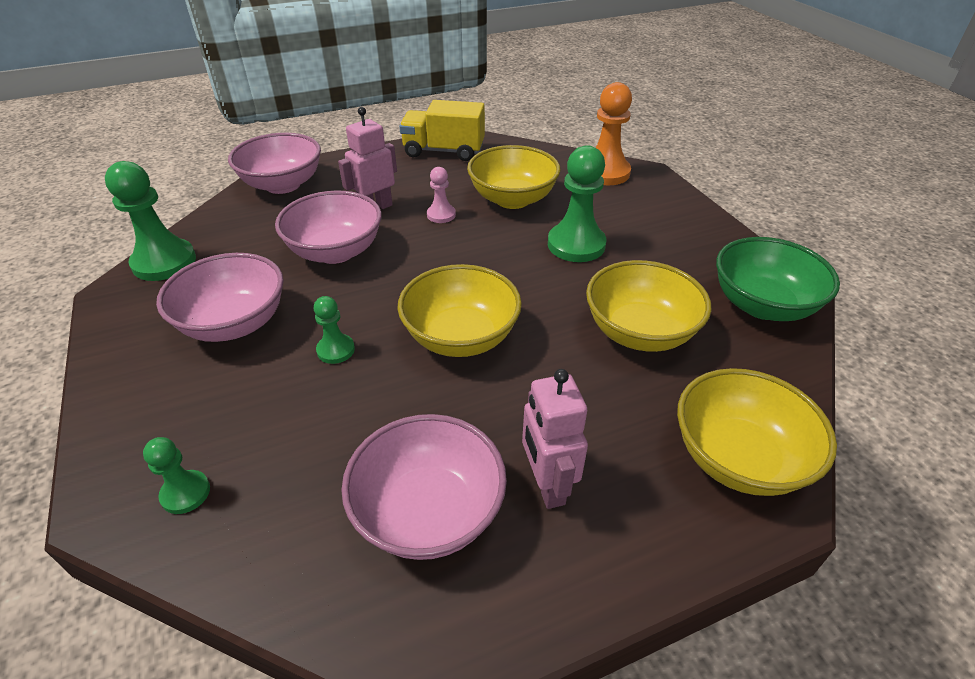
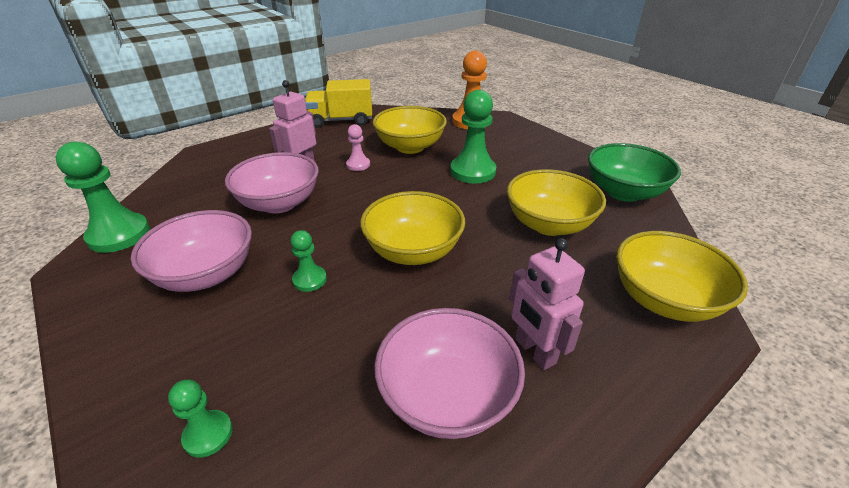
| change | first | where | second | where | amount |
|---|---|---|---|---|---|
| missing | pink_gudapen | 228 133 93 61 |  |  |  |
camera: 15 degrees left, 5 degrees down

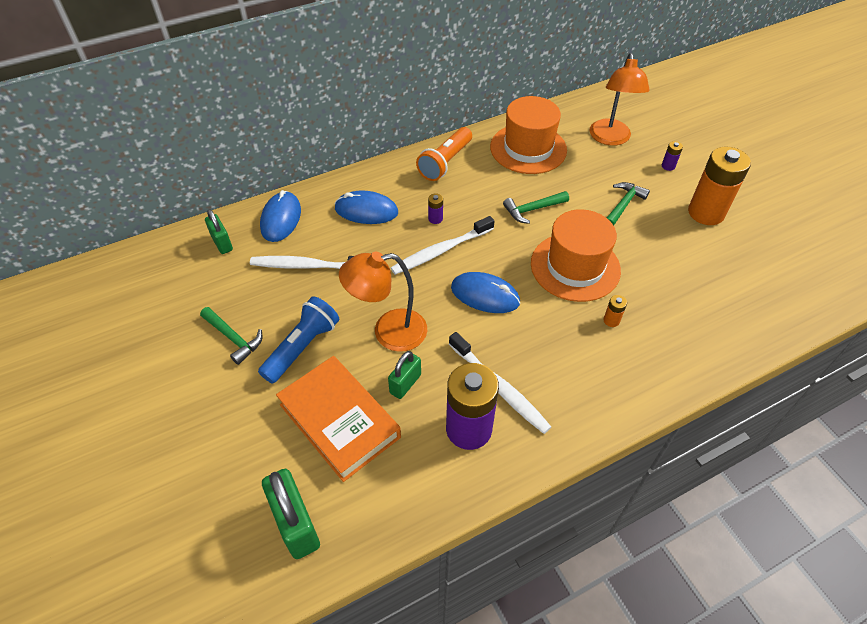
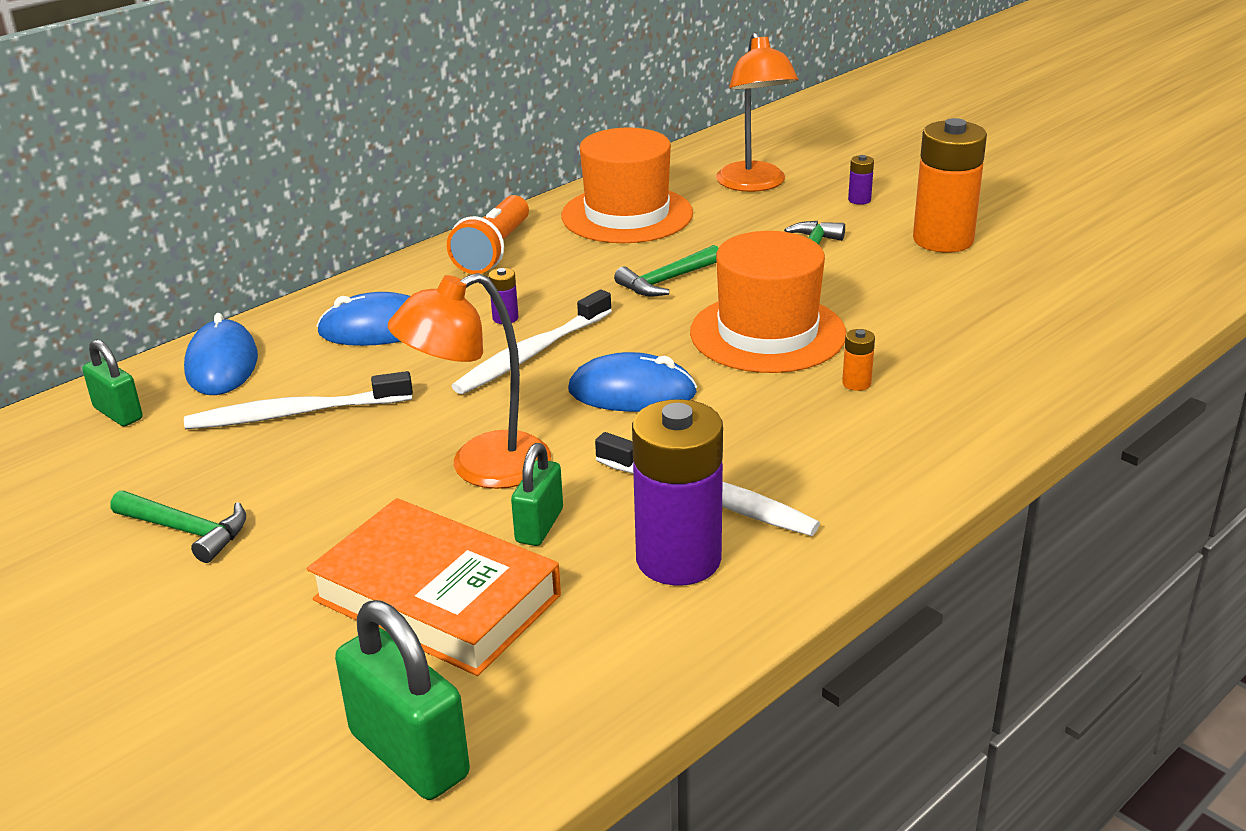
| change | first | where | second | where | amount |
|---|---|---|---|---|---|
| missing | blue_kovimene | 258 296 81 88 |  |  |  |
camera: 15 degrees left, 20 degrees down

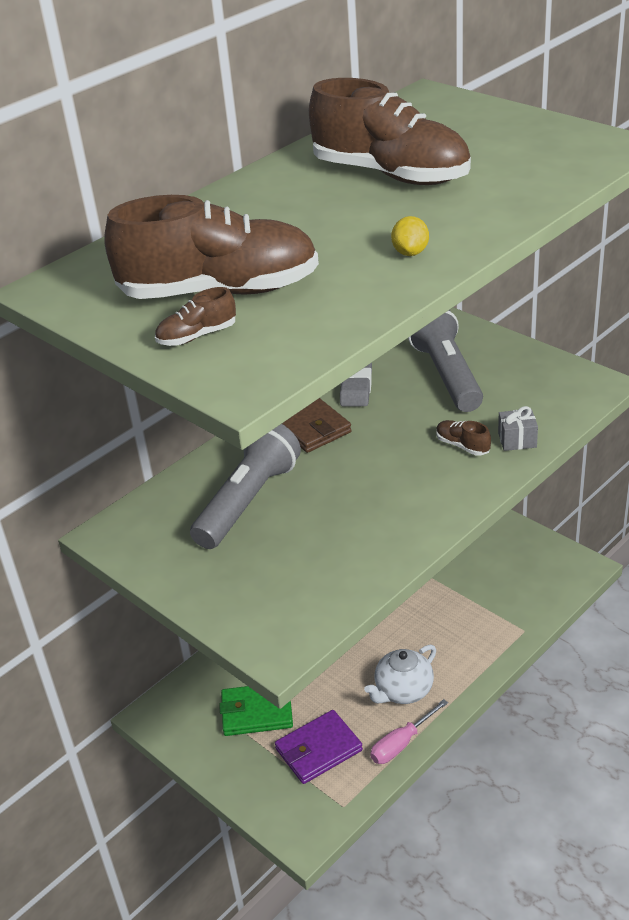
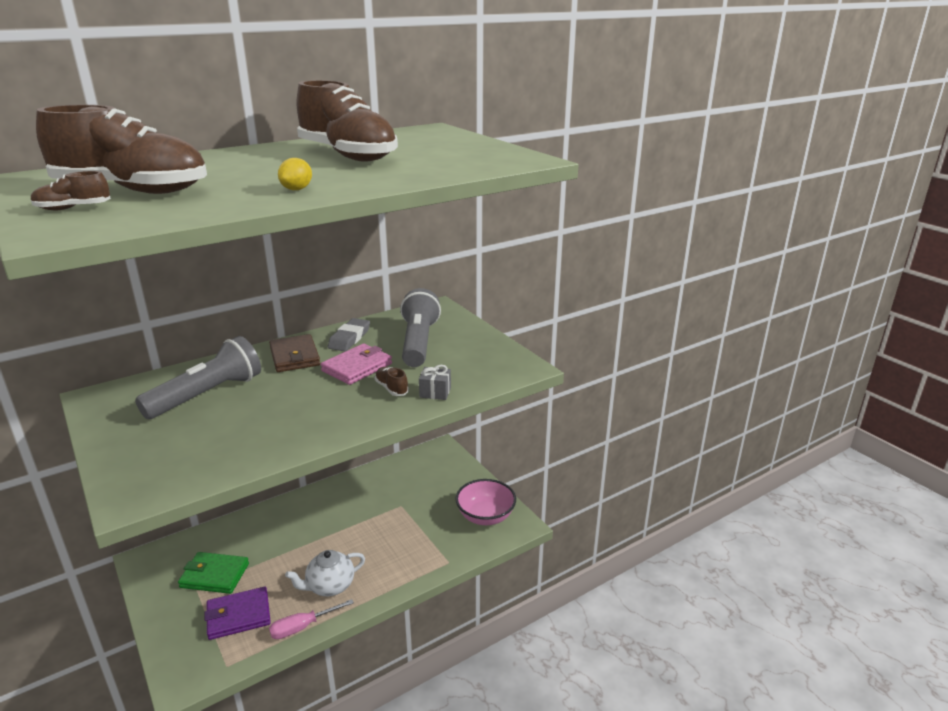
| change | first | where | second | where | amount |
|---|---|---|---|---|---|
| appeared |  |  | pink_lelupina | 321 343 71 42 |  |
| appeared |  |  | pink_gudapen | 455 479 61 46 |  |
camera: 10 degrees right, 10 degrees down

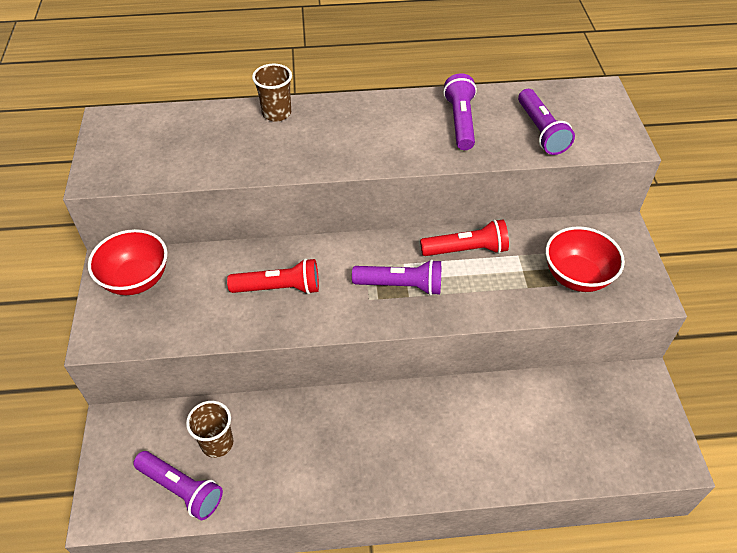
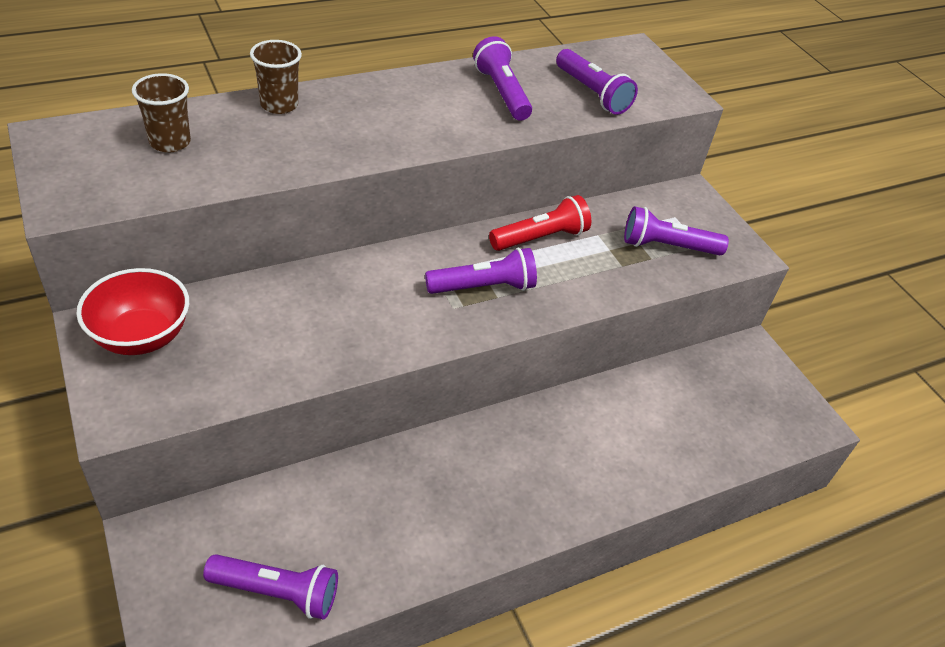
| change | first | where | second | where | amount |
|---|---|---|---|---|---|
| relocated | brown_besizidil | 186 401 47 57 |  | 132 73 59 80 |  |
| missing | red_kovimene | 227 258 92 36 |  |  |  |
| exchanged | red_gudapen | 545 226 80 66 | purple_kovimene | 624 206 105 50 |  |
camera: 25 degrees left, 5 degrees down

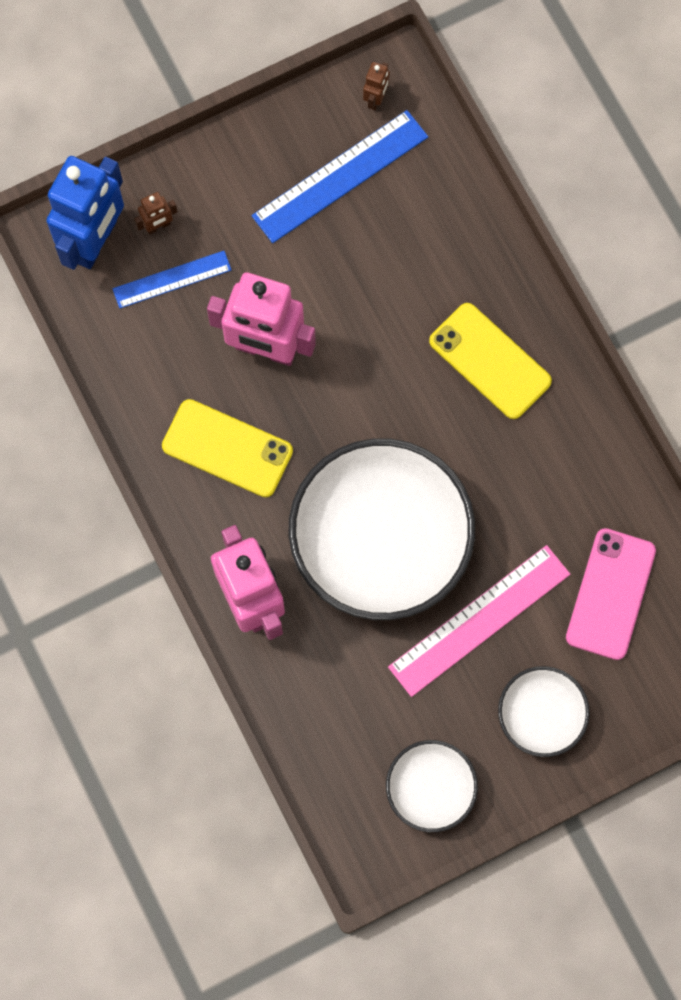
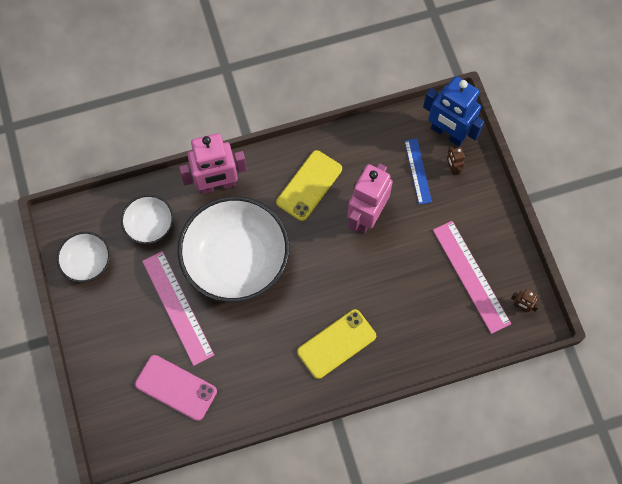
| change | first | where | second | where | amount |
|---|---|---|---|---|---|
| colour | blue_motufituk | 252 110 176 133 | pink_motufituk | 433 221 78 113 |  |
| relocated | white_gudapen | 498 666 92 91 |  | 121 195 53 49 |  |
camera: 100 degrees right, 5 degrees down

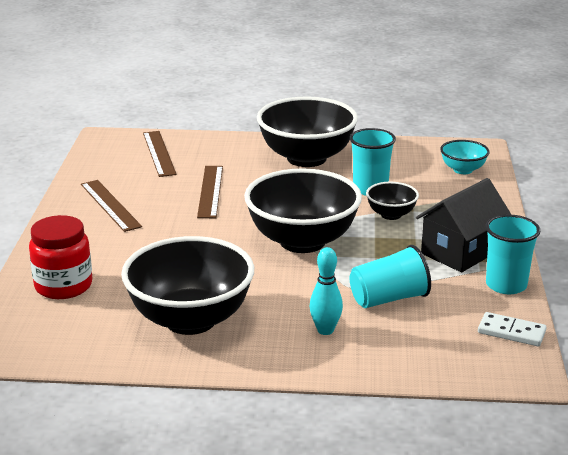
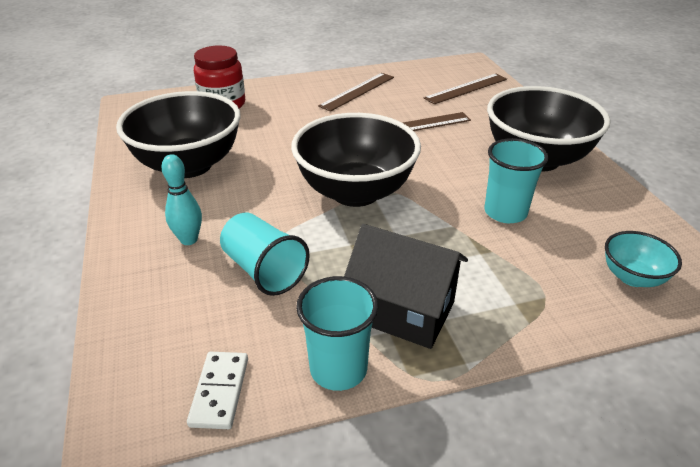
| change | first | where | second | where | amount |
|---|---|---|---|---|---|
| missing | black_gudapen | 366 182 53 38 |  |  |  |
camera: 70 degrees right, 10 degrees up

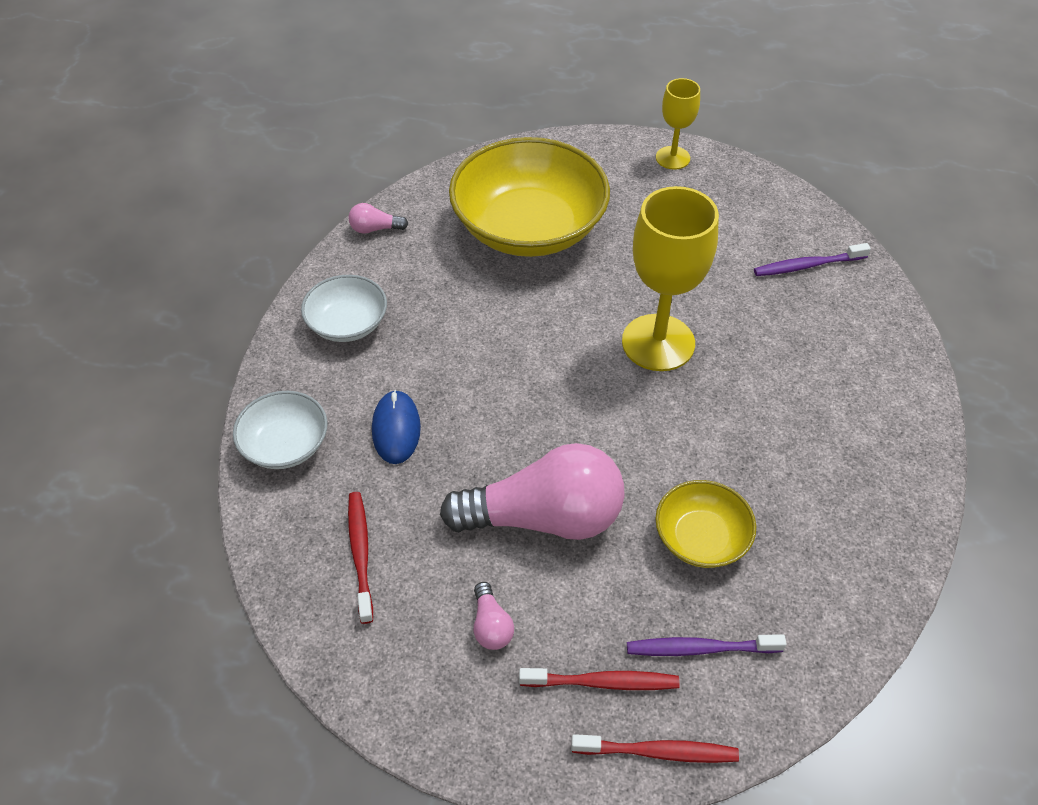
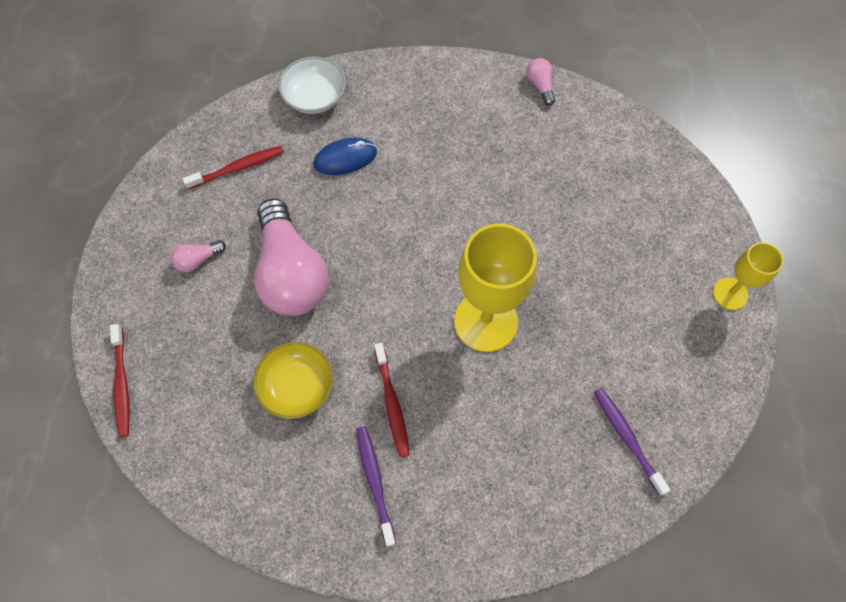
| change | first | where | second | where | amount |
|---|---|---|---|---|---|
| missing | white_gudapen | 301 275 86 67 |  |  |  |
| missing | yellow_gudapen | 449 137 161 120 |  |  |  |
| relocated | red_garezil | 519 668 161 22 |  | 374 343 36 114 |  |
| relocated | purple_garezil | 627 634 160 22 |  | 356 426 40 121 |  |
camera: 75 degrees right, 15 degrees up

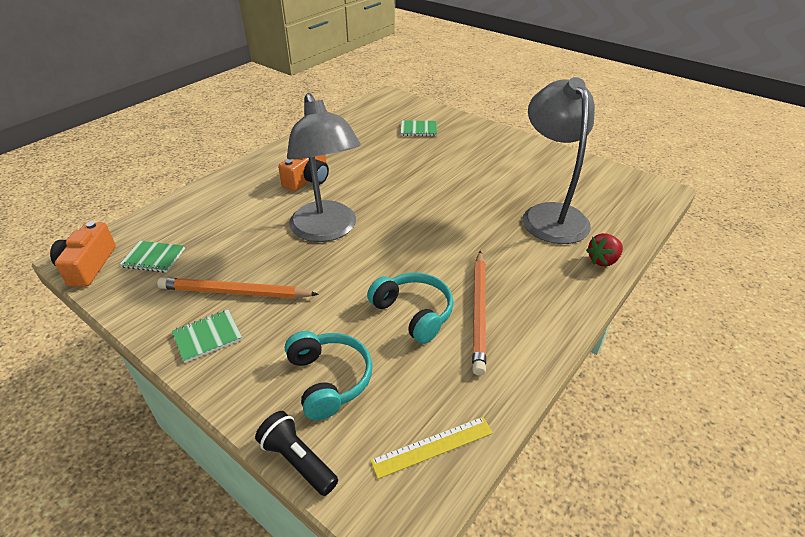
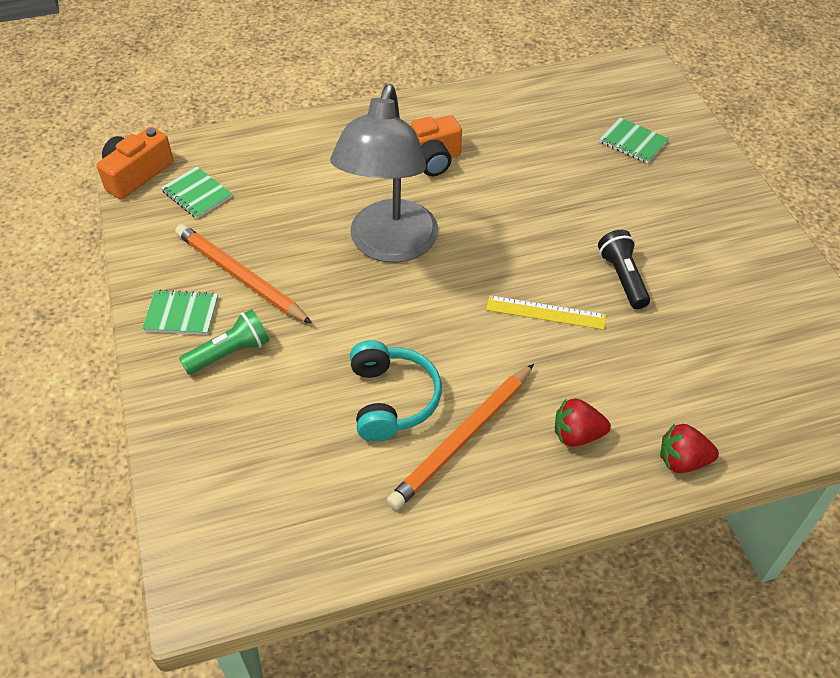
| change | first | where | second | where | amount |
|---|---|---|---|---|---|
| relocated | black_kovimene | 255 411 83 85 |  | 598 230 52 79 |  |
| missing | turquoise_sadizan | 285 331 88 89 |  |  |  |
| relocated | yellow_motufituk | 370 417 123 62 |  | 486 295 120 35 |  |
| missing | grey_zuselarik | 523 77 72 167 |  |  |  |
| appeared |  |  | green_kovimene | 179 309 90 66 |  |
| appeared |  |  | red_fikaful | 555 398 56 49 |  |
camera: 35 degrees right, 10 degrees up

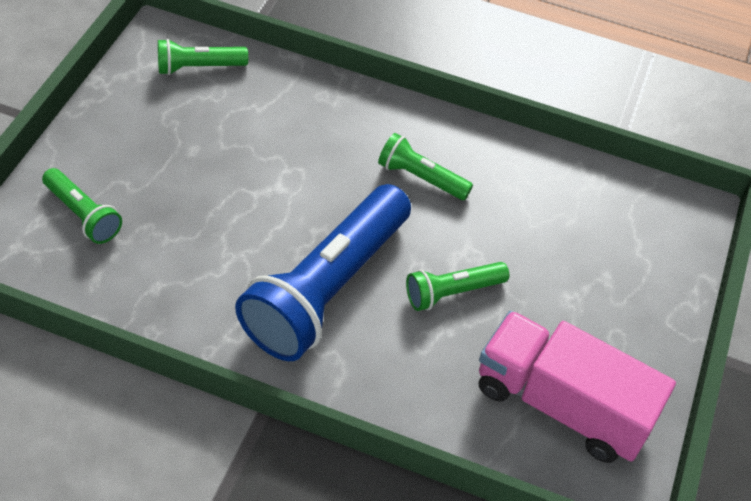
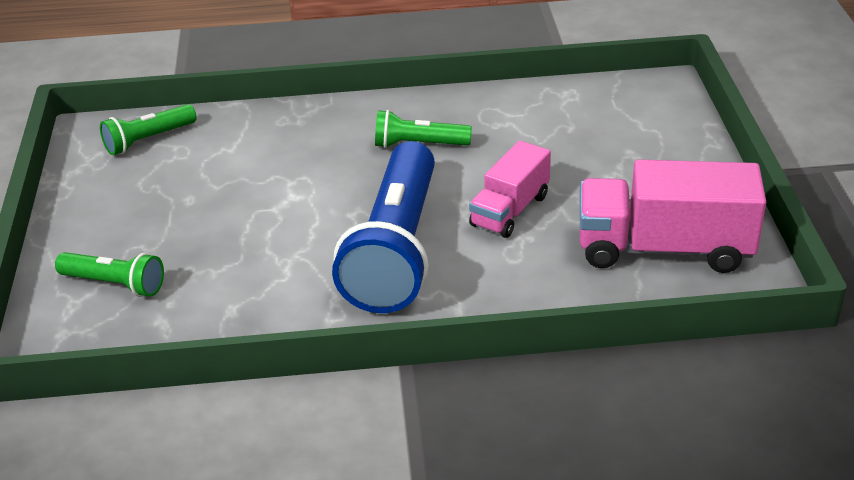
| change | first | where | second | where | amount |
|---|---|---|---|---|---|
| exchanged | green_kovimene | 406 262 103 49 | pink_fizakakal | 469 141 82 97 |  |
camera: 20 degrees left, 15 degrees down

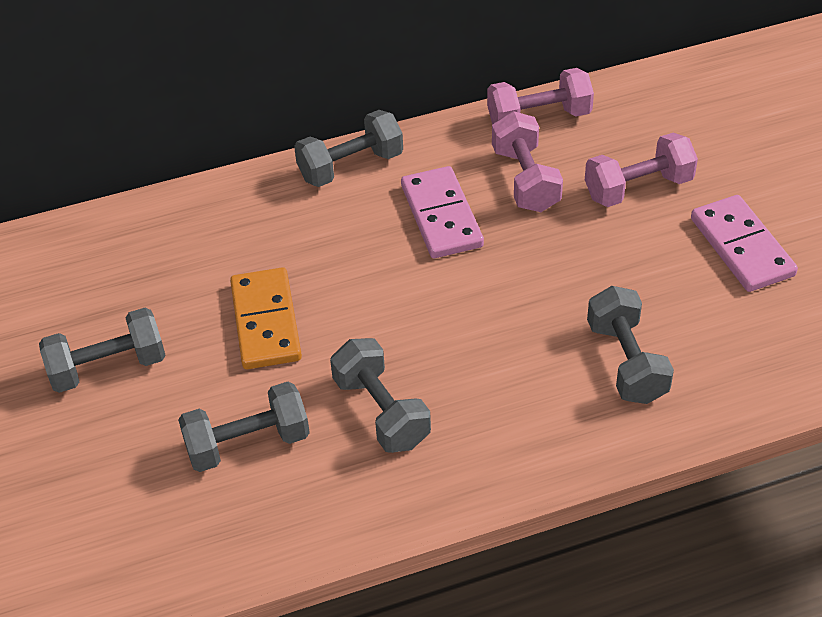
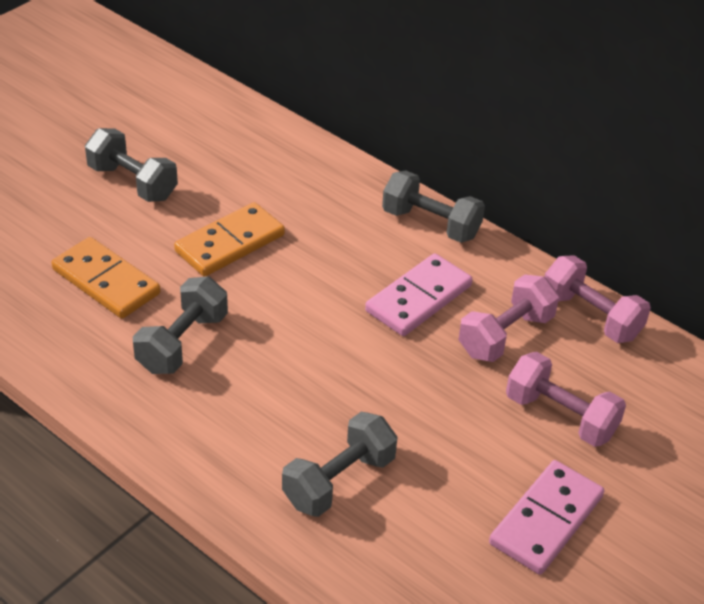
| change | first | where | second | where | amount |
|---|---|---|---|---|---|
| exchanged | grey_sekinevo | 178 382 132 90 | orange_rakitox | 51 237 110 82 |  |
camera: 55 degrees right, 5 degrees down

